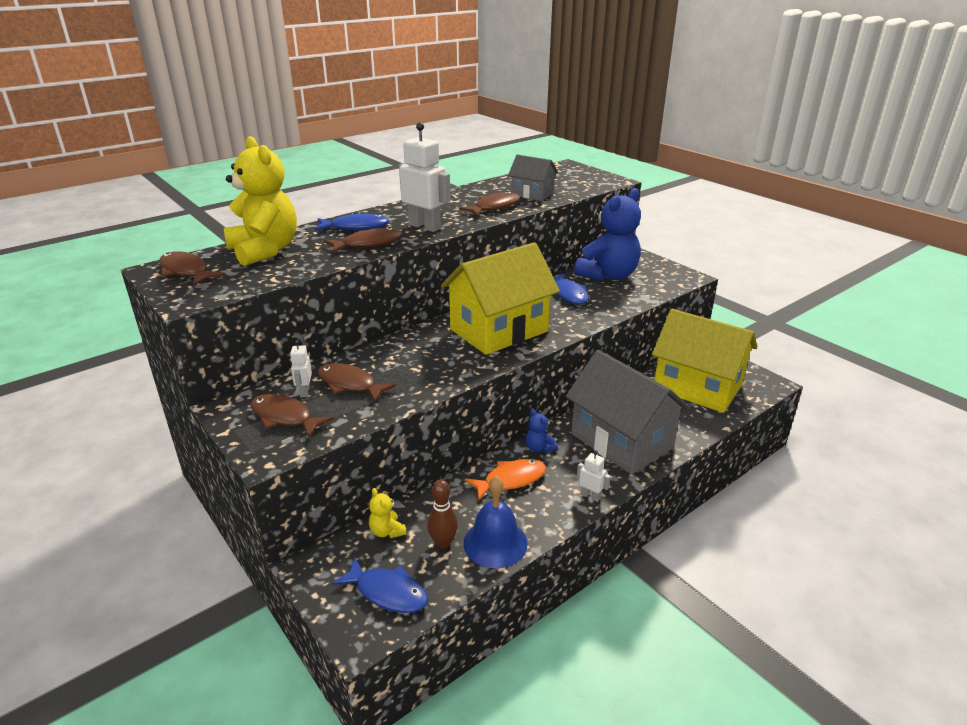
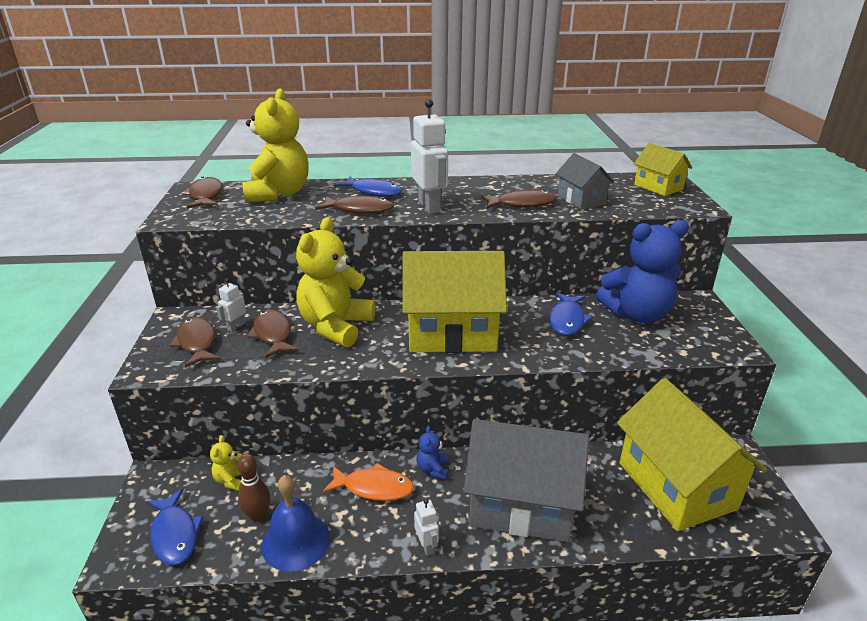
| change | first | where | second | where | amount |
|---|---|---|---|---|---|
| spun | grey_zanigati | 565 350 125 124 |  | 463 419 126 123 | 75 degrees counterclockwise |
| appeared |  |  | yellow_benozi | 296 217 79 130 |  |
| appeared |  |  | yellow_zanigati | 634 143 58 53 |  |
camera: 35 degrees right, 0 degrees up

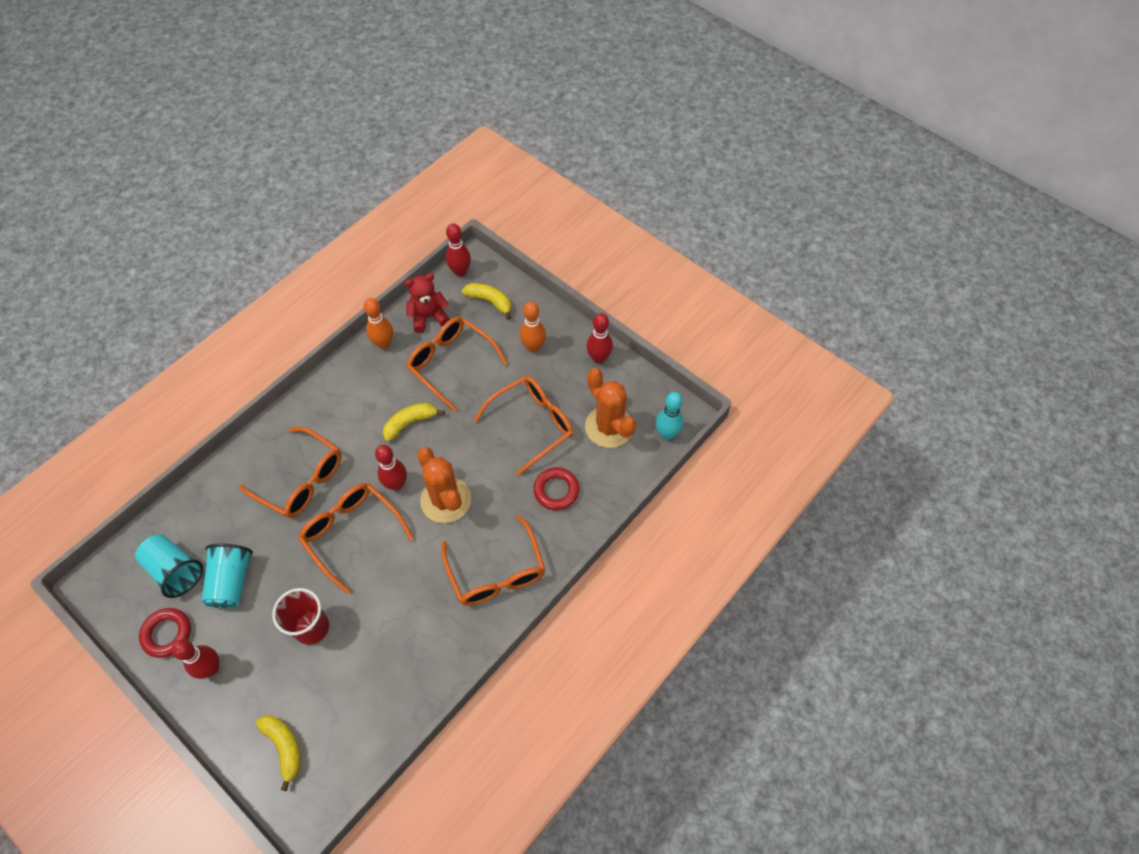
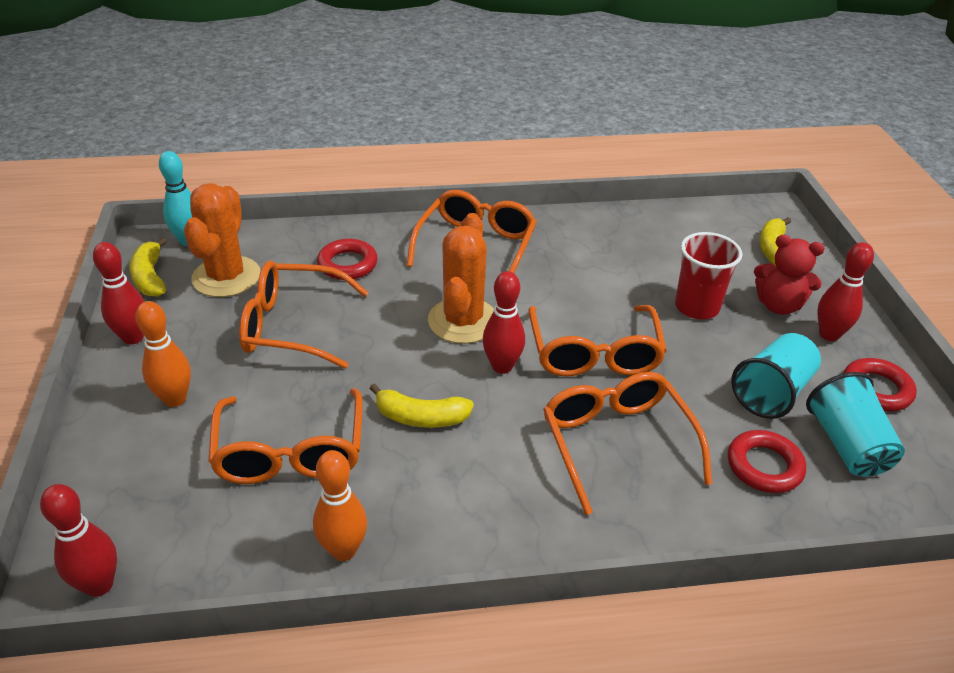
| change | first | where | second | where | amount |
|---|---|---|---|---|---|
| relocated | red_benozi | 405 273 45 60 |  | 754 235 71 80 |  |
| relocated | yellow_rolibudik | 462 283 49 37 |  | 129 237 38 60 |  |
| appeared |  |  | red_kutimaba | 728 430 78 63 |  |
camera: 140 degrees left, 20 degrees down

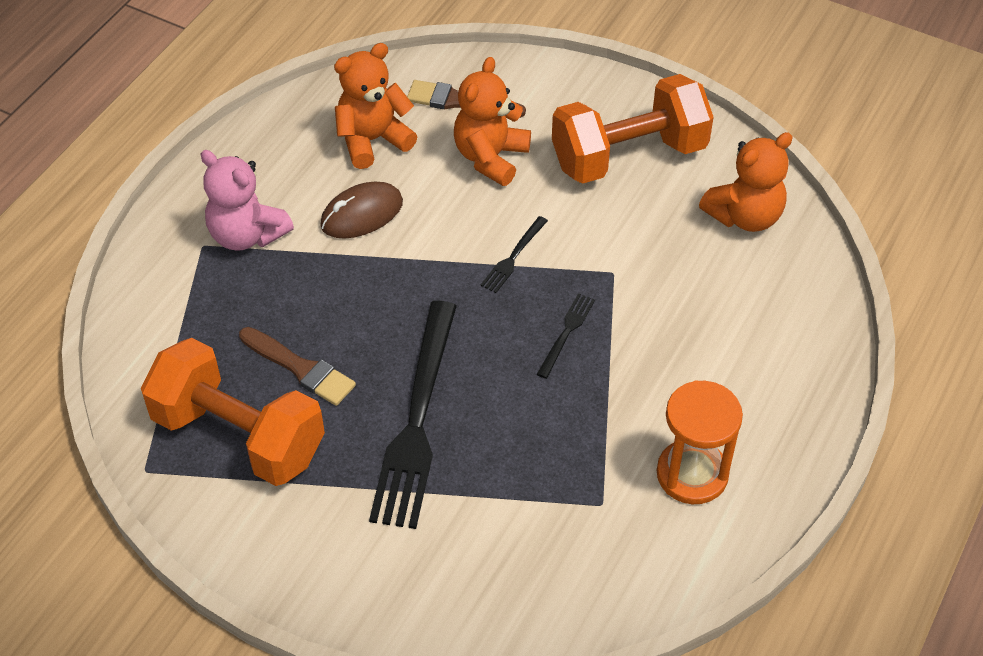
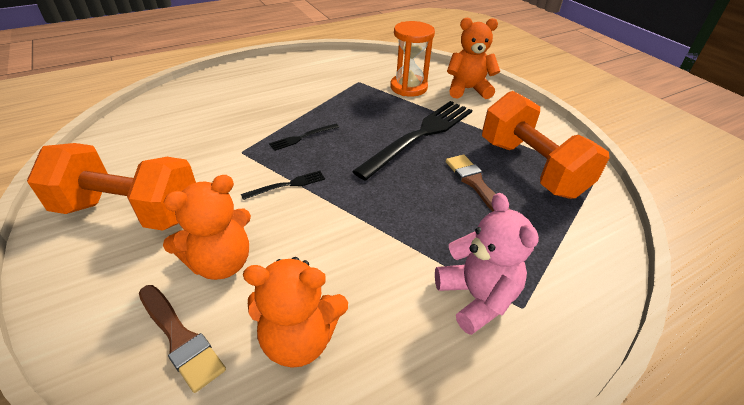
| change | first | where | second | where | amount |
|---|---|---|---|---|---|
| missing | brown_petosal | 320 182 83 57 |  |  |  |
| relocated | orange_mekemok | 657 380 86 124 |  | 390 21 45 76 |  |
| relocated | orange_benozi | 699 132 94 100 |  | 447 17 53 82 |  |
camera: 150 degrees left, 10 degrees down

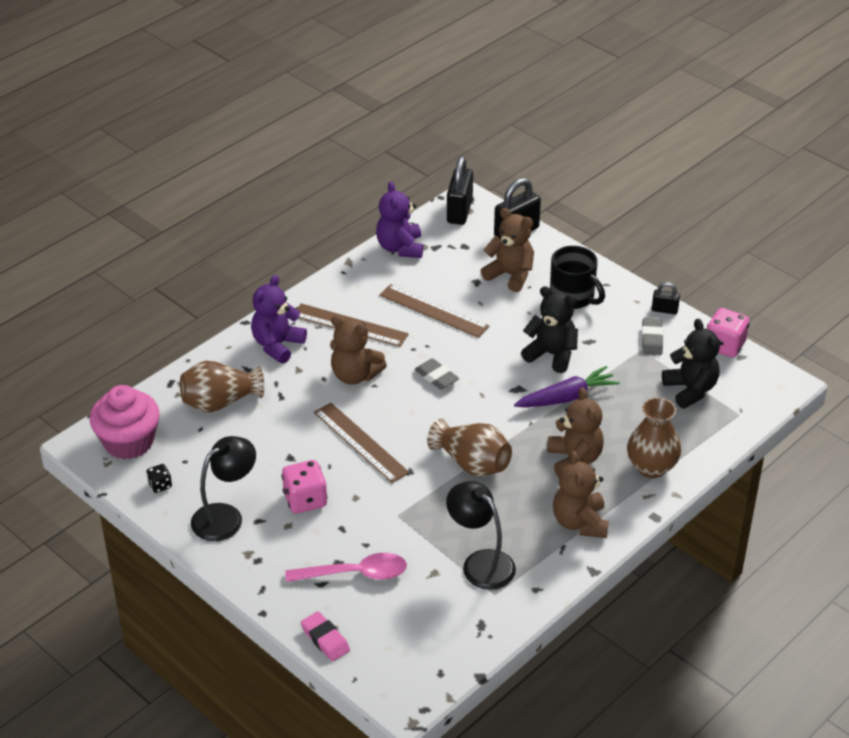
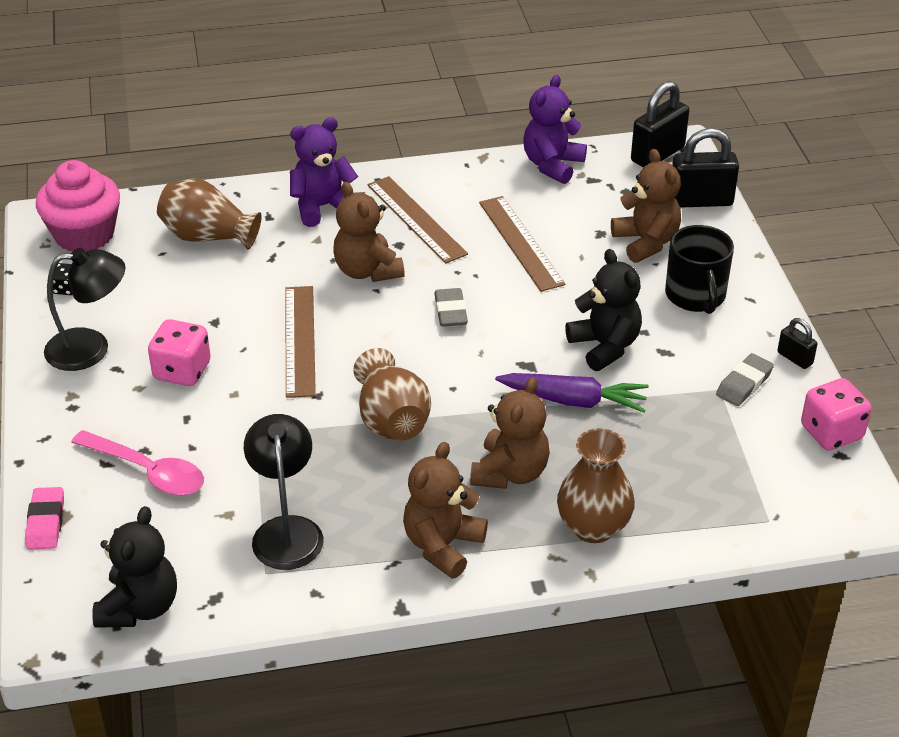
| change | first | where | second | where | amount |
|---|---|---|---|---|---|
| relocated | black_benozi | 662 319 58 89 |  | 93 506 84 122 |  |
camera: 35 degrees right, 0 degrees up

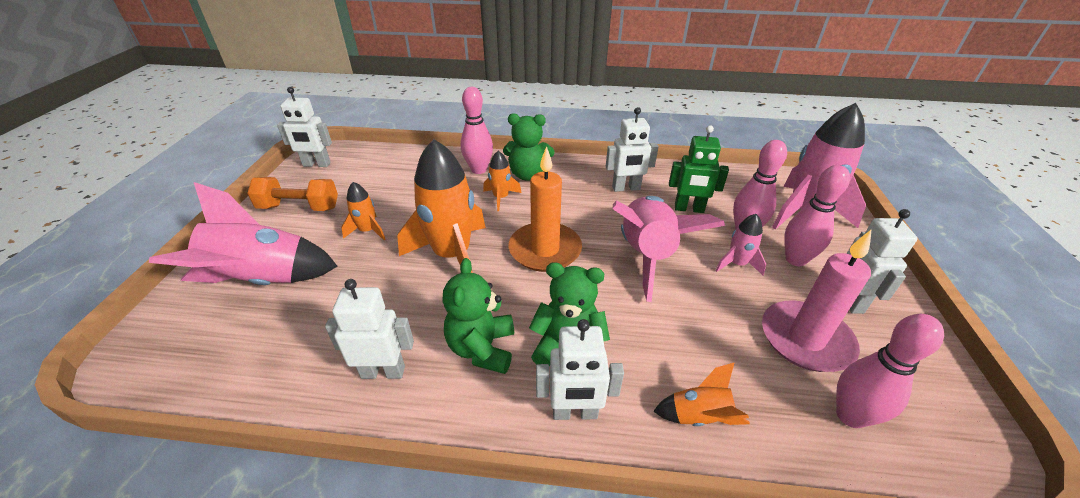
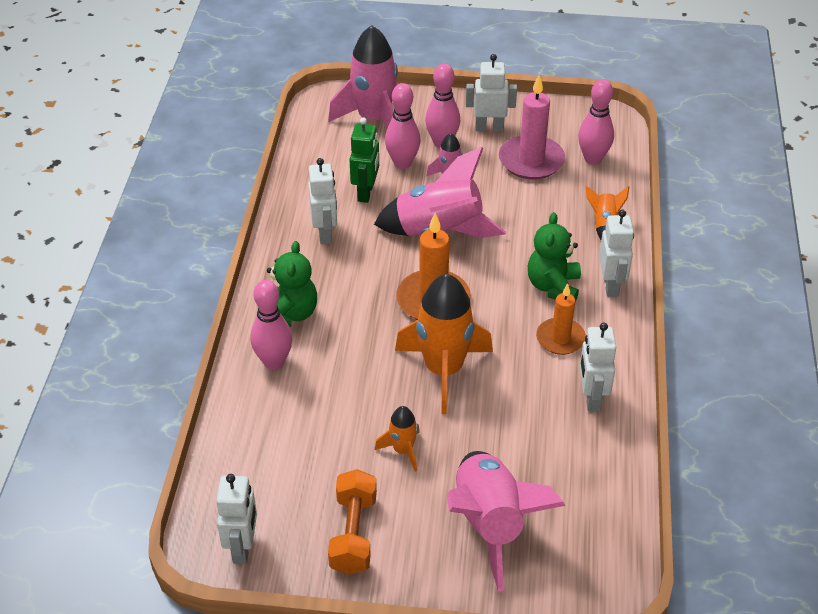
| change | first | where | second | where | amount |
|---|---|---|---|---|---|
| exchanged | green_benozi | 442 258 72 116 | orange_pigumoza | 536 283 50 72 |  |
| missing | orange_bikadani | 483 151 38 60 |  |  |  |
camera: 90 degrees left, 5 degrees up

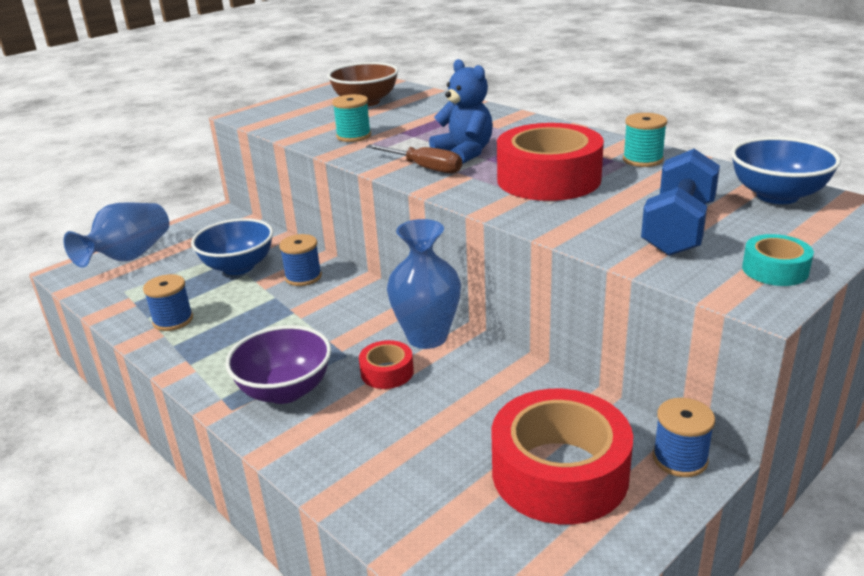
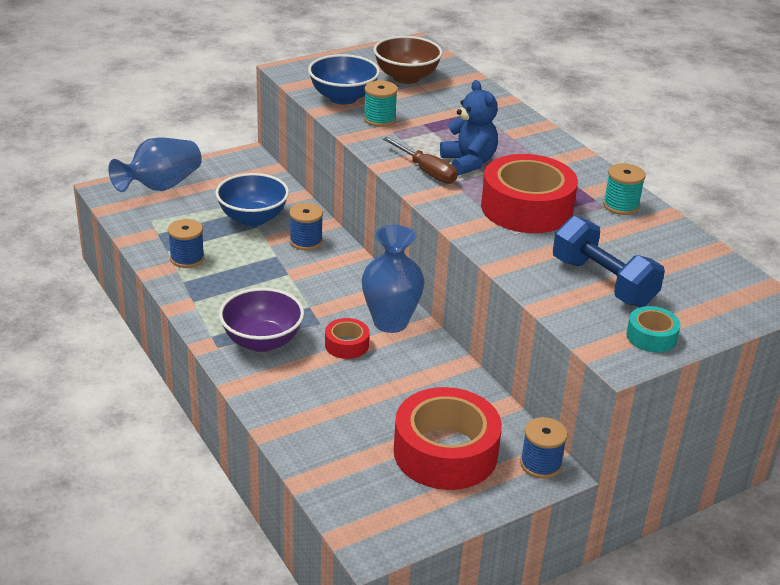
| change | first | where | second | where | amount |
|---|---|---|---|---|---|
| spun | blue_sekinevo | 641 149 79 107 |  | 553 216 112 91 | 75 degrees counterclockwise |
| relocated | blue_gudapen | 731 137 110 67 |  | 308 54 72 51 |  |
camera: 10 degrees right, 5 degrees up

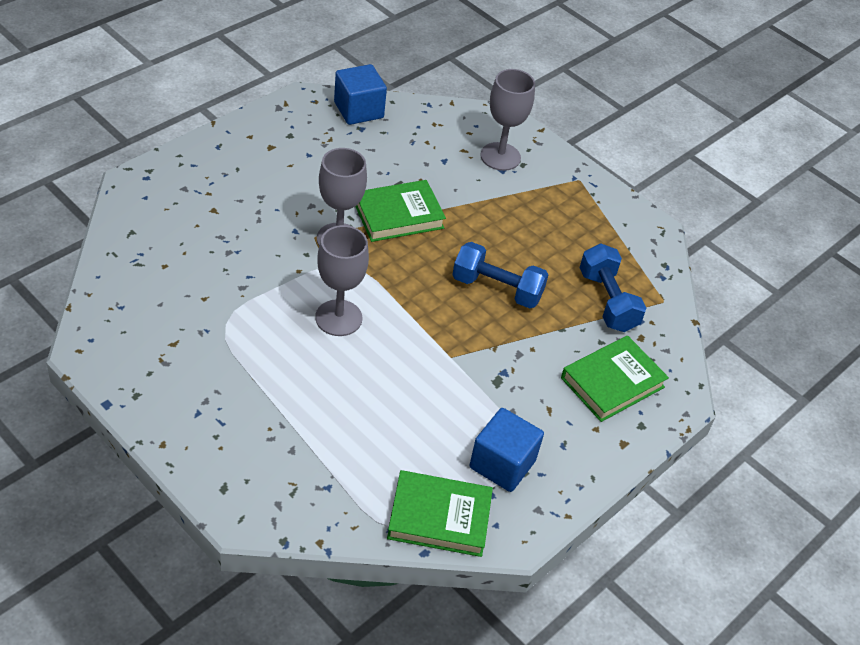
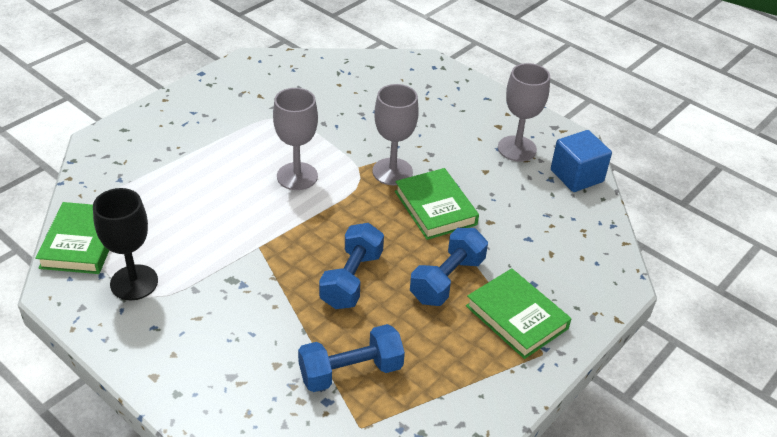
| change | first | where | second | where | amount |
|---|---|---|---|---|---|
| exchanged | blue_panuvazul | 470 408 74 84 | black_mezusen | 93 188 65 112 |  |
| relocated | grey_mezusen | 480 69 55 102 |  | 498 63 52 99 |  |
| relocated | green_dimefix | 561 336 108 86 |  | 466 268 105 91 |  |
| appeared |  |  | blue_sekinevo | 410 228 78 78 |  |
camera: 90 degrees right, 5 degrees down

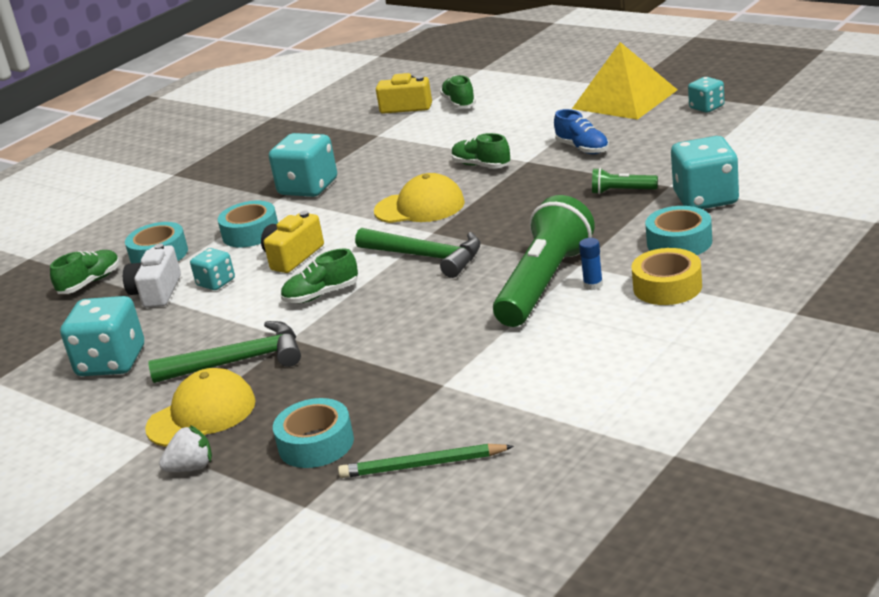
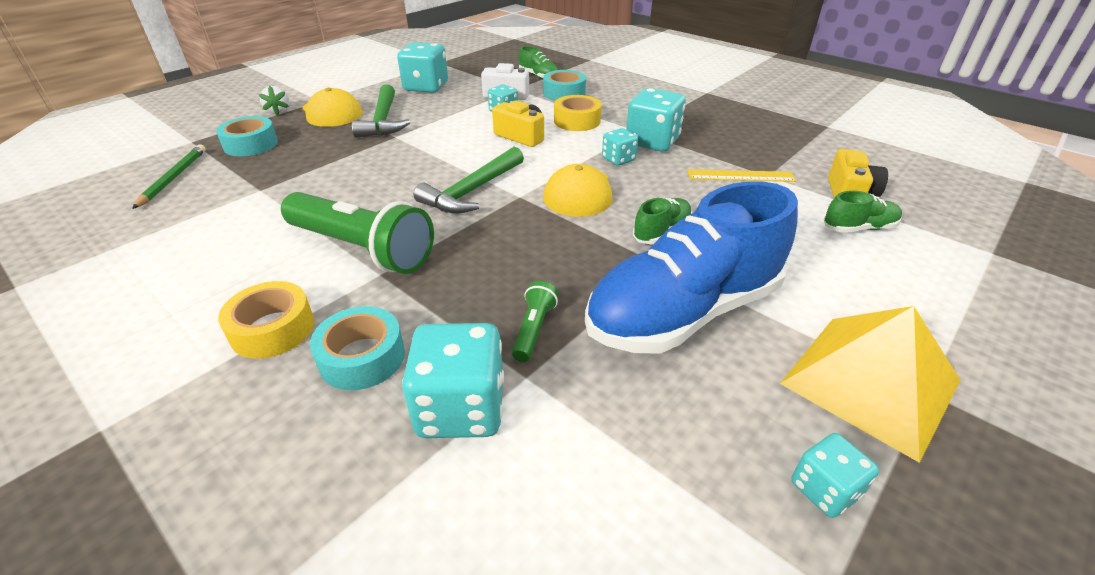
| change | first | where | second | where | amount |
|---|---|---|---|---|---|
| colour | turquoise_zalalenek | 218 201 60 46 | yellow_zalalenek | 554 95 48 36 |  |
| missing | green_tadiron | 281 248 77 55 |  |  |  |
| size | blue_tadiron | 554 109 55 45 |  | 585 181 213 173 | x2.37 |
| missing | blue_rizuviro | 579 238 24 52 |  |  |  |
| appeared |  |  | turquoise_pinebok | 602 128 36 38 |  |
| appeared |  |  | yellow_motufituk | 687 169 109 13 |  |
camera: 90 degrees right, 10 degrees up

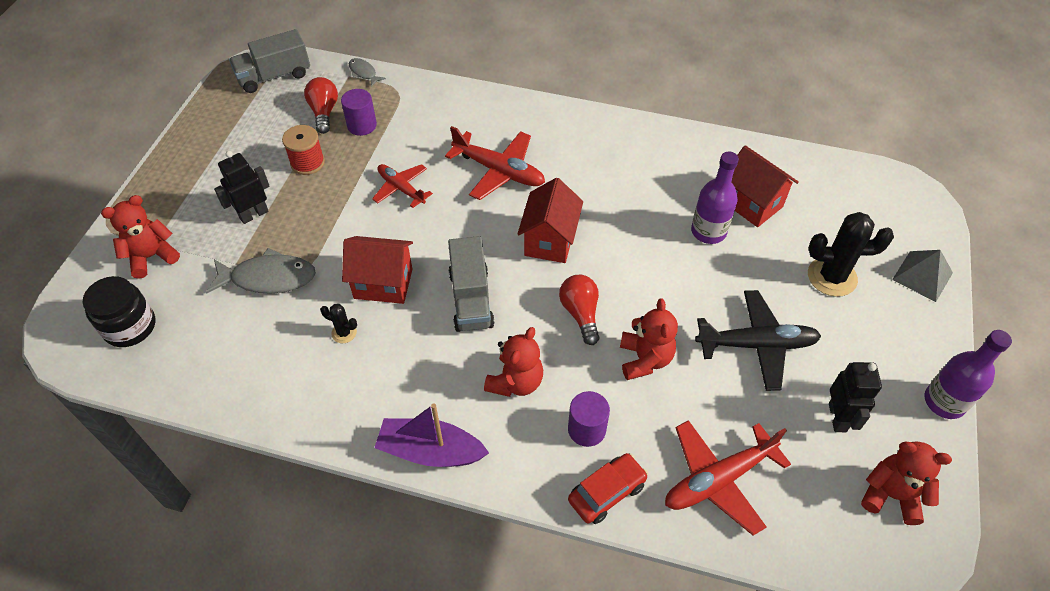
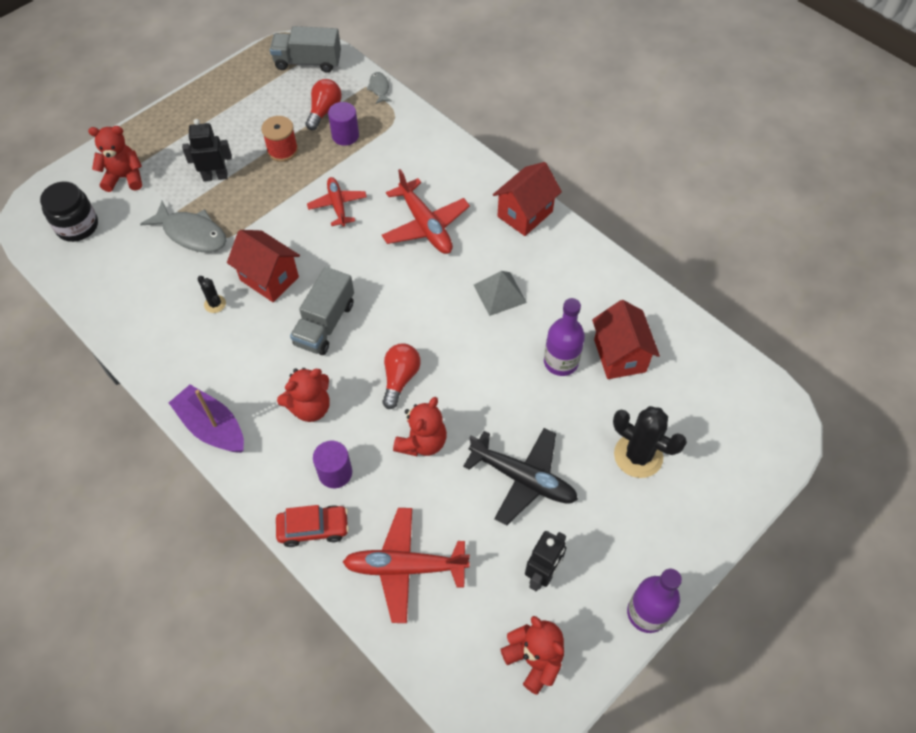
| change | first | where | second | where | amount |
|---|---|---|---|---|---|
| relocated | red_zanigati | 517 178 66 85 |  | 493 162 69 74 |  |
| relocated | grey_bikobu | 892 250 61 52 |  | 474 271 53 45 |  |
camera: 30 degrees right, 5 degrees up

